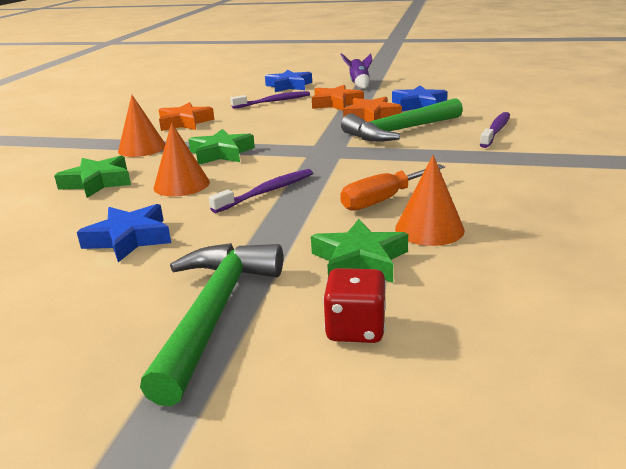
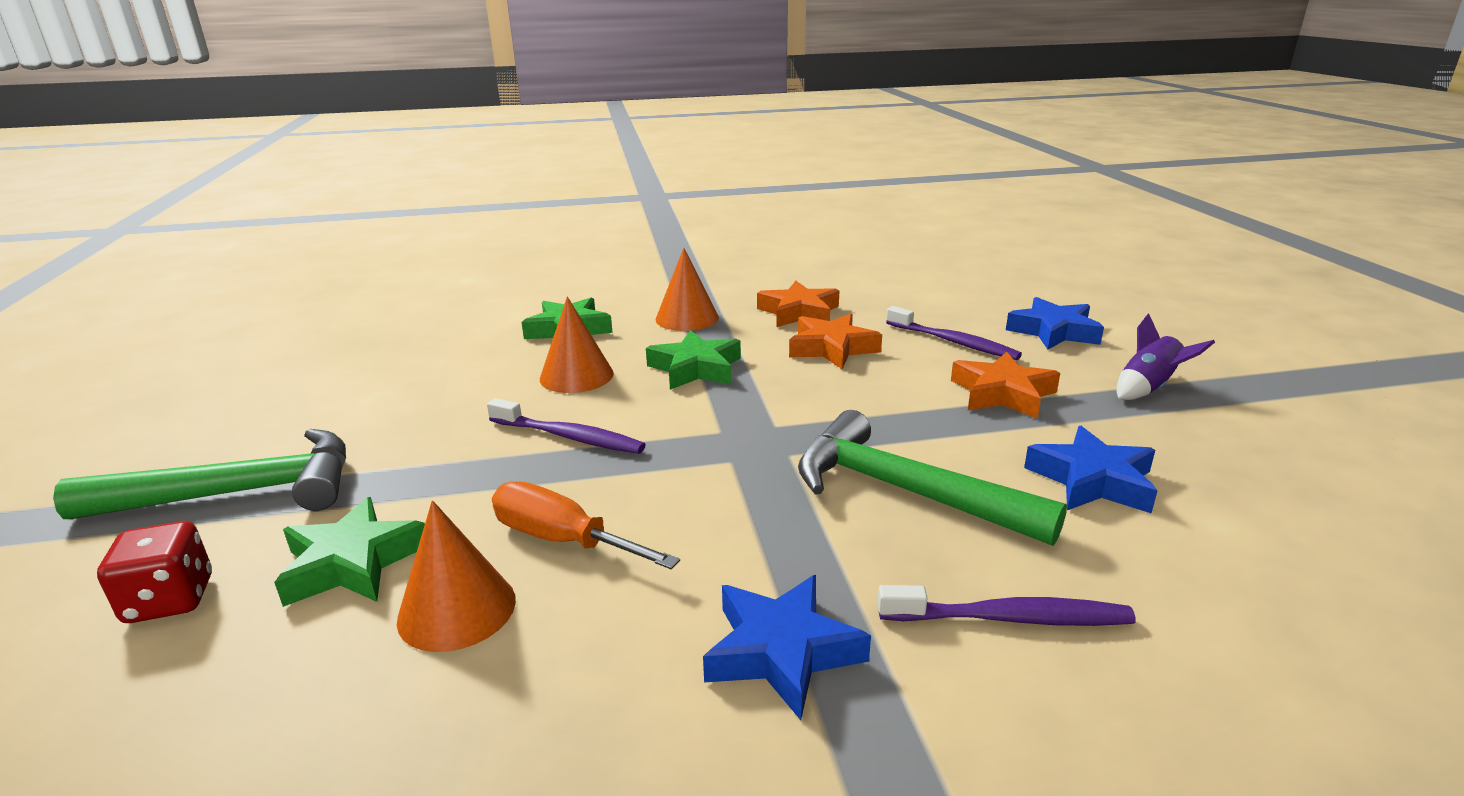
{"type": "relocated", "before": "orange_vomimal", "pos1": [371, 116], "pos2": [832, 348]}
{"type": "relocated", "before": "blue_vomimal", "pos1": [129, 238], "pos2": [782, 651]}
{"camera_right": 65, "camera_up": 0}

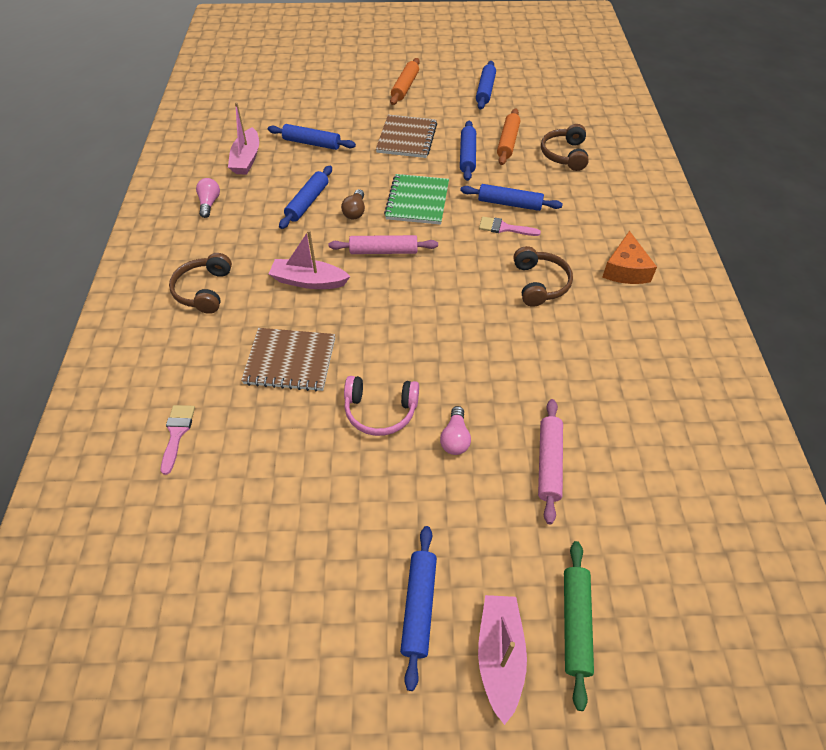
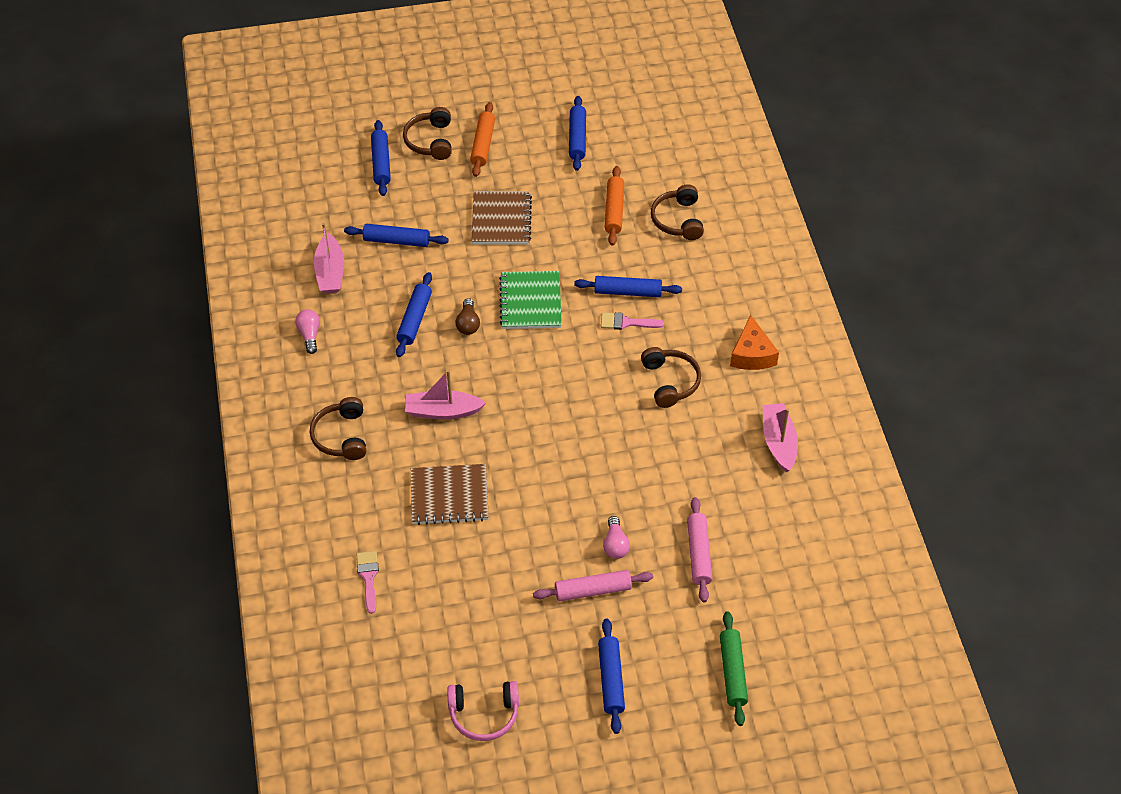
{"type": "relocated", "before": "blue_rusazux", "pos1": [467, 156], "pos2": [381, 163]}
{"type": "relocated", "before": "pink_rusazux", "pos1": [383, 251], "pos2": [592, 590]}
{"type": "relocated", "before": "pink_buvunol", "pos1": [380, 411], "pos2": [484, 714]}
{"type": "relocated", "before": "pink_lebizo", "pos1": [500, 656], "pos2": [778, 442]}
{"type": "appeared", "after": "brown_buvunol", "pos2": [430, 141]}
{"camera_right": -10, "camera_up": 0}

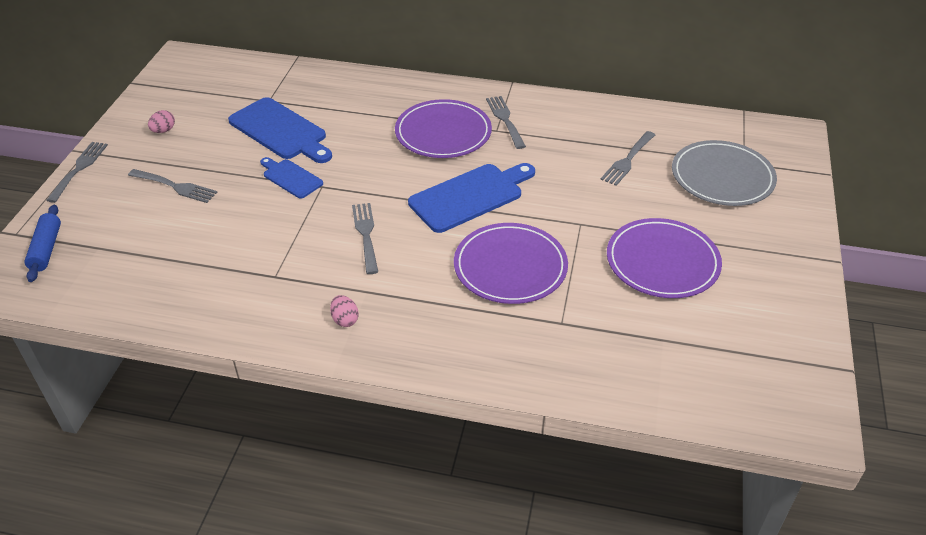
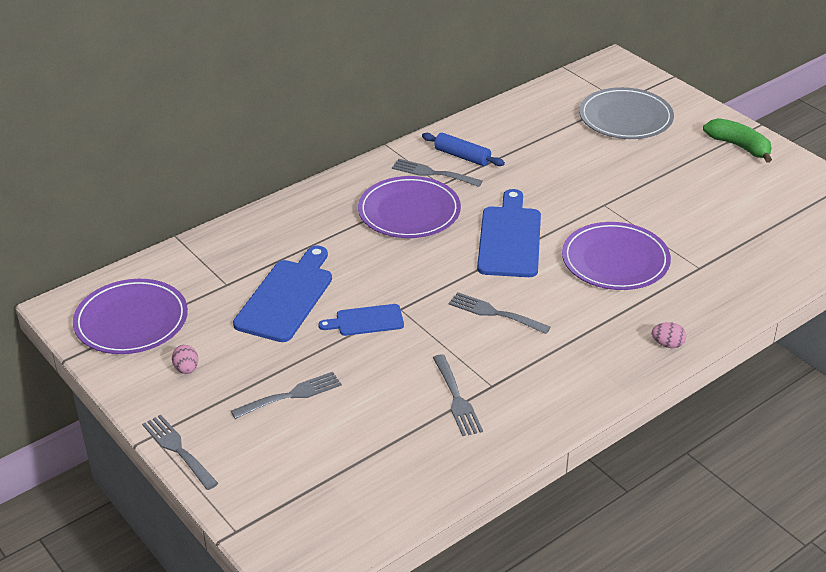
{"type": "spun", "before": "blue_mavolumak", "pos1": [280, 131], "pos2": [286, 297], "turn": -60}
{"type": "relocated", "before": "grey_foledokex", "pos1": [627, 160], "pos2": [457, 399]}
{"type": "relocated", "before": "blue_rusazux", "pos1": [46, 249], "pos2": [462, 156]}
{"type": "relocated", "before": "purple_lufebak", "pos1": [662, 262], "pos2": [131, 321]}
{"type": "relocated", "before": "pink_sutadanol", "pos1": [345, 320], "pos2": [667, 344]}
{"type": "appeared", "after": "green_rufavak", "pos2": [739, 146]}
{"camera_right": -50, "camera_up": -5}

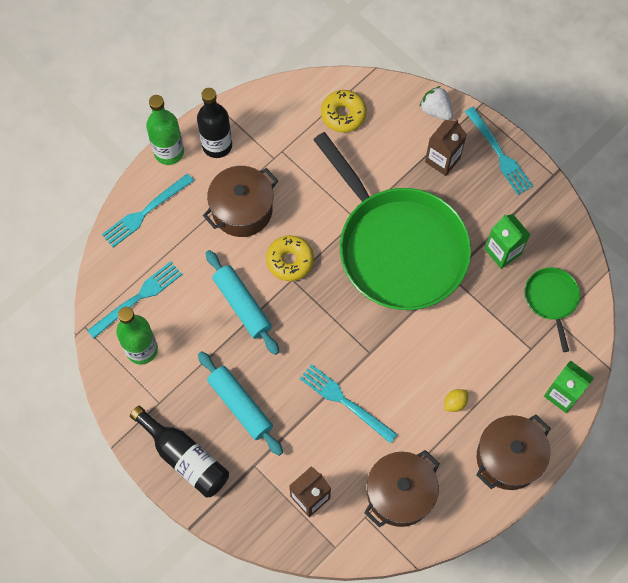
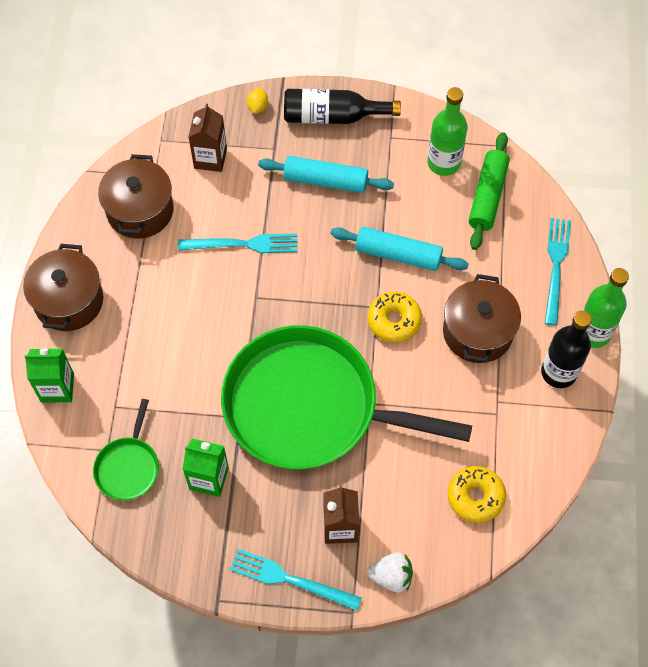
{"type": "exchanged", "before": "turquoise_foledokex", "after": "green_rusazux", "pos1": [137, 298], "pos2": [487, 196]}
{"type": "spun", "before": "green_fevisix", "pos1": [551, 299], "pos2": [128, 467], "turn": 60}
{"type": "relocated", "before": "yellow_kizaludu", "pos1": [455, 403], "pos2": [258, 107]}
{"camera_right": 140, "camera_up": -5}

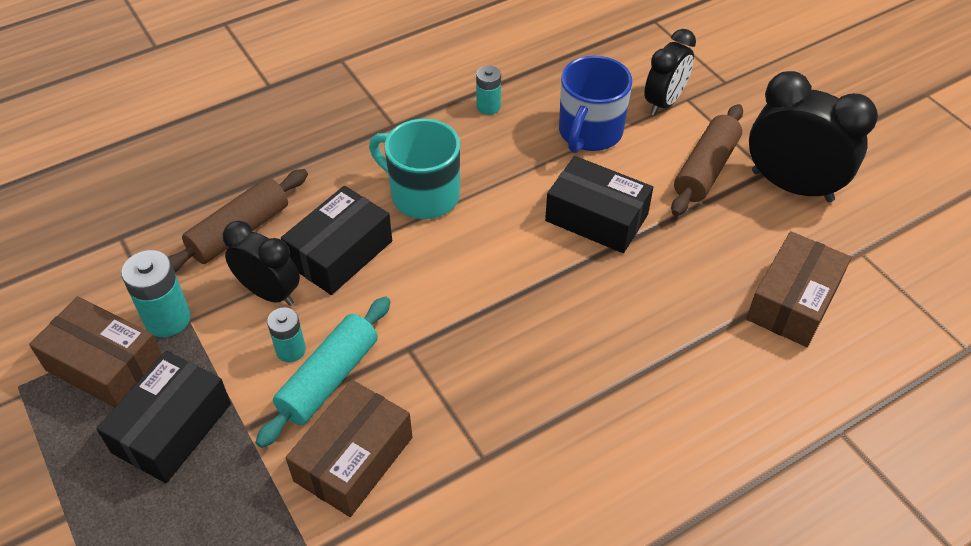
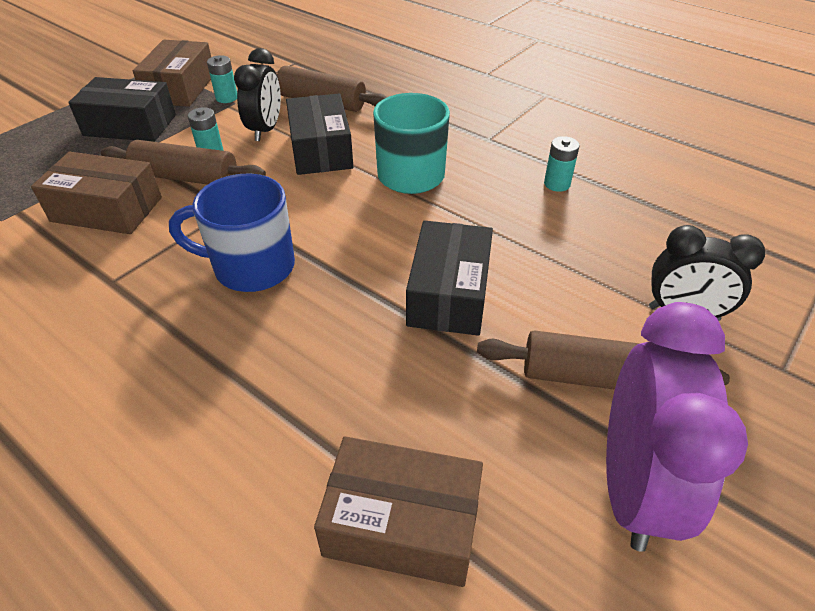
{"type": "relocated", "before": "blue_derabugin", "pos1": [589, 133], "pos2": [251, 267]}
{"type": "colour", "before": "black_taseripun", "after": "purple_taseripun", "pos1": [792, 186], "pos2": [633, 487]}
{"type": "spun", "before": "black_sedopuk", "pos1": [340, 253], "pos2": [321, 150], "turn": 60}
{"type": "size", "before": "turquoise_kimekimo", "pos1": [167, 319], "pos2": [226, 98], "scale": 0.63}
{"type": "colour", "before": "turquoise_rusazux", "after": "brown_rusazux", "pos1": [329, 379], "pos2": [186, 177]}
{"camera_right": 70, "camera_up": -5}

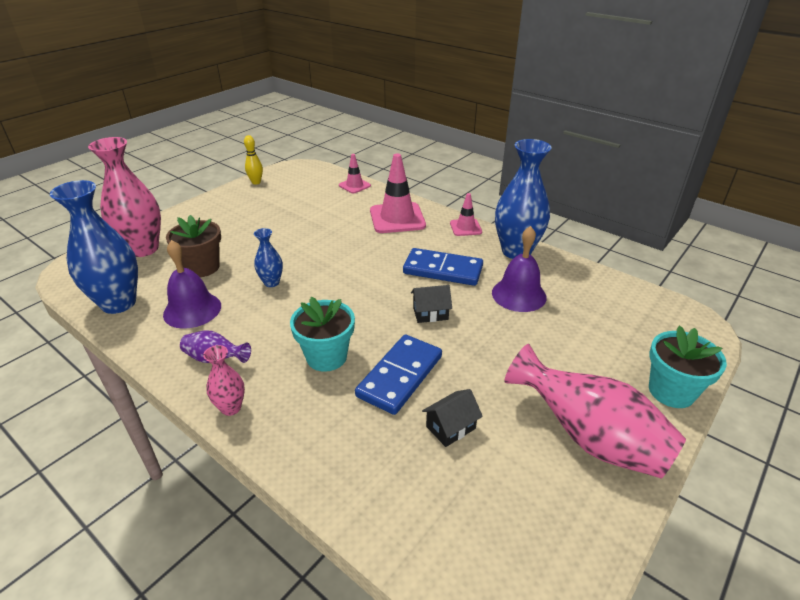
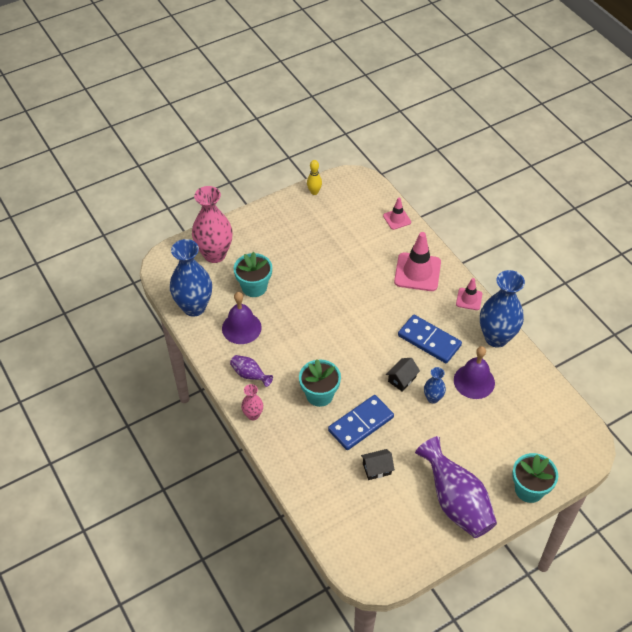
{"type": "colour", "before": "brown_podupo", "after": "turquoise_podupo", "pos1": [202, 267], "pos2": [254, 287]}
{"type": "relocated", "before": "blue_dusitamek", "pos1": [271, 282], "pos2": [433, 398]}
{"type": "spun", "before": "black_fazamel", "pos1": [430, 313], "pos2": [402, 379], "turn": -60}
{"type": "colour", "before": "pink_dusitamek", "after": "purple_dusitamek", "pos1": [589, 438], "pos2": [455, 502]}
{"camera_right": 20, "camera_up": 15}

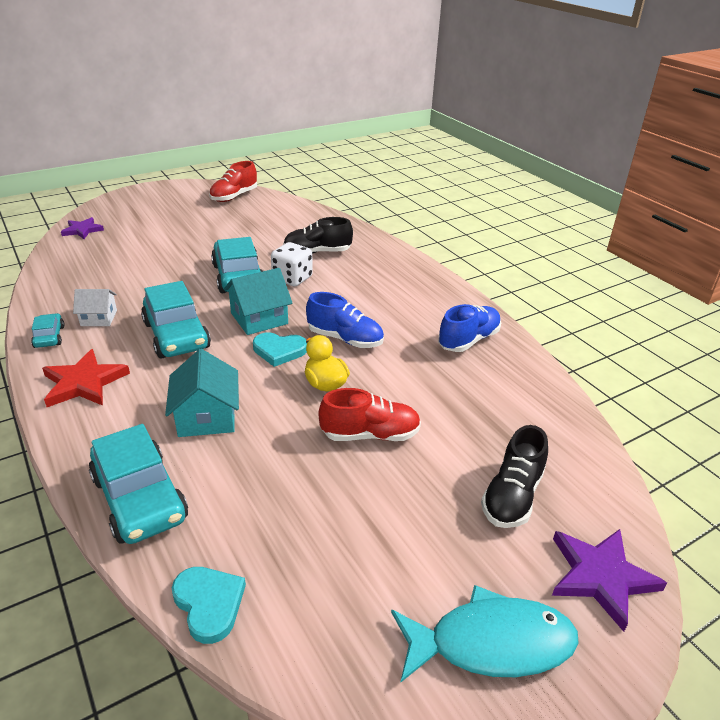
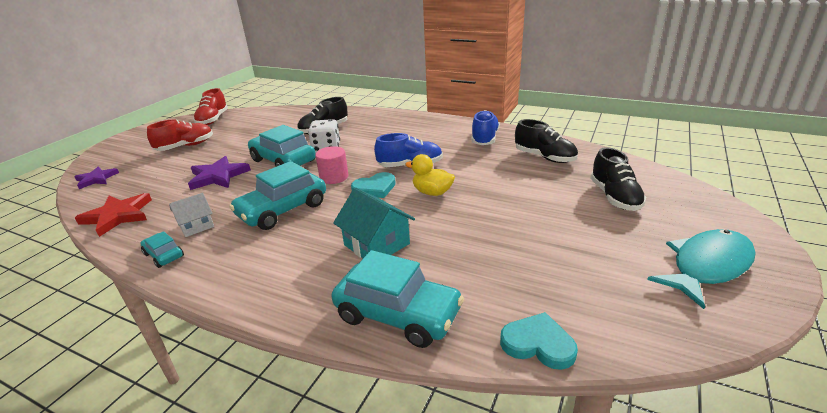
{"type": "exchanged", "before": "turquoise_fazamel", "after": "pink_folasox", "pos1": [259, 318], "pos2": [334, 177]}
{"type": "spun", "before": "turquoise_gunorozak", "pos1": [177, 335], "pos2": [283, 210], "turn": 105}
{"type": "relocated", "before": "red_vomimal", "pos1": [84, 383], "pos2": [118, 216]}
{"type": "relocated", "before": "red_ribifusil", "pos1": [370, 434], "pos2": [185, 146]}
{"type": "relocated", "before": "purple_vomimal", "pos1": [601, 576], "pos2": [218, 176]}
{"type": "appeared", "after": "black_ribifusil", "pos2": [544, 157]}
{"camera_right": -30, "camera_up": -5}

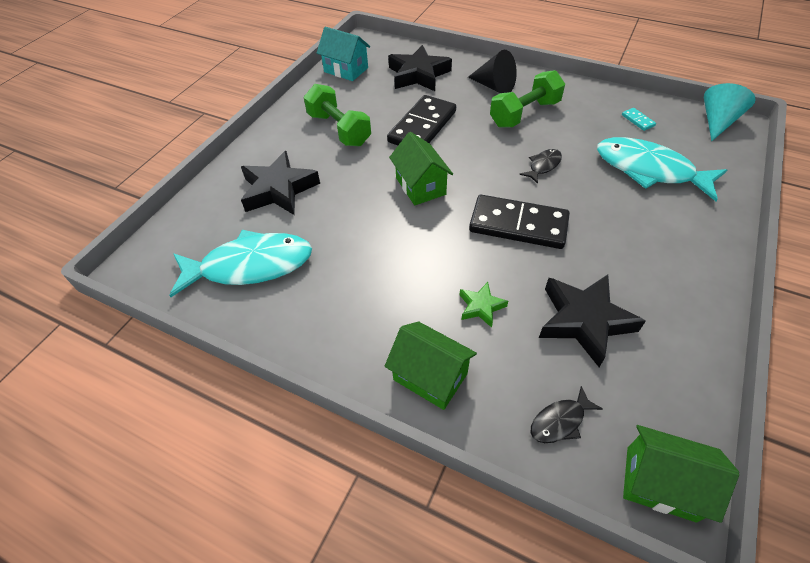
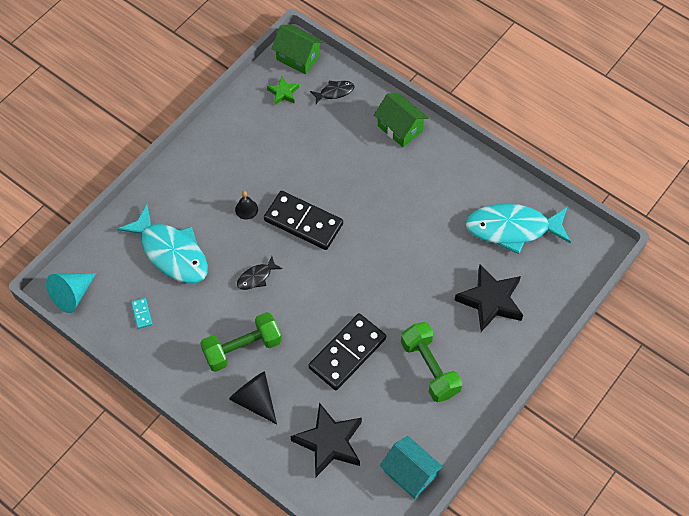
{"type": "missing", "before": "green_fazamel", "pos1": [420, 186]}
{"type": "missing", "before": "black_vomimal", "pos1": [584, 321]}
{"type": "relocated", "before": "green_vomimal", "pos1": [481, 307], "pos2": [283, 93]}
{"type": "appeared", "after": "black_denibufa", "pos2": [246, 209]}
{"camera_right": -170, "camera_up": 10}

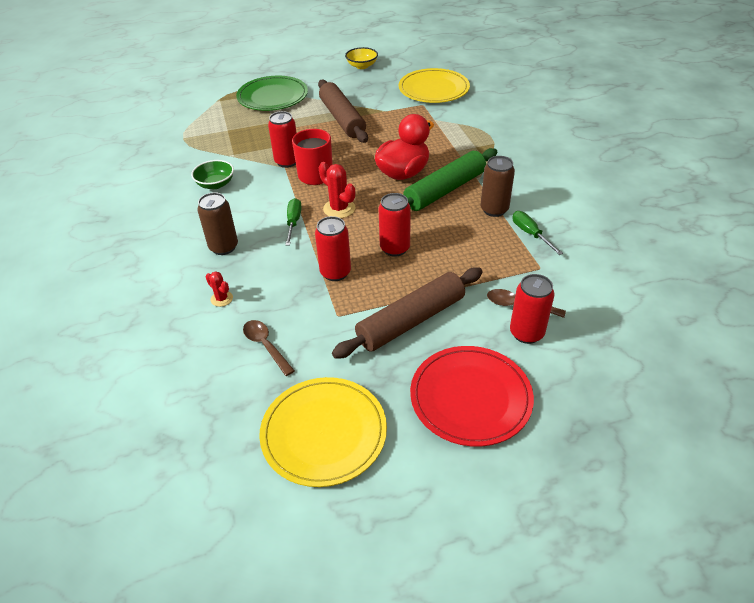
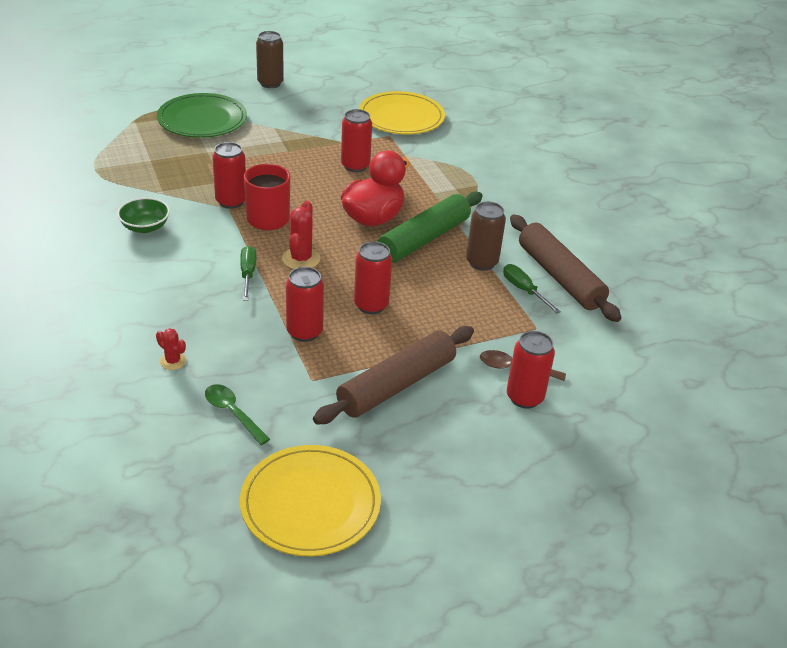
{"type": "missing", "before": "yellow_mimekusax", "pos1": [362, 66]}
{"type": "relocated", "before": "brown_rusazux", "pos1": [342, 118], "pos2": [559, 277]}
{"type": "spun", "before": "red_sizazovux", "pos1": [339, 209], "pos2": [301, 259], "turn": 60}
{"type": "relocated", "before": "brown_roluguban", "pos1": [223, 247], "pos2": [270, 83]}
{"type": "colour", "before": "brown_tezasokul", "after": "green_tezasokul", "pos1": [265, 346], "pos2": [232, 413]}
{"type": "missing", "before": "red_lufebak", "pos1": [470, 397]}
{"type": "appeared", "after": "red_roluguban", "pos2": [355, 166]}
{"camera_right": -10, "camera_up": -5}

